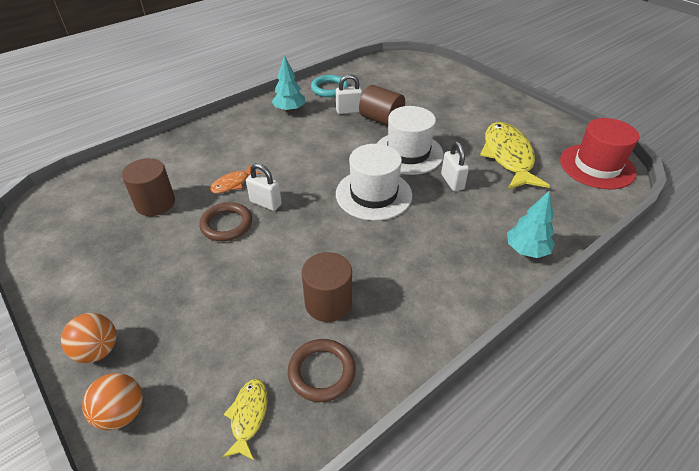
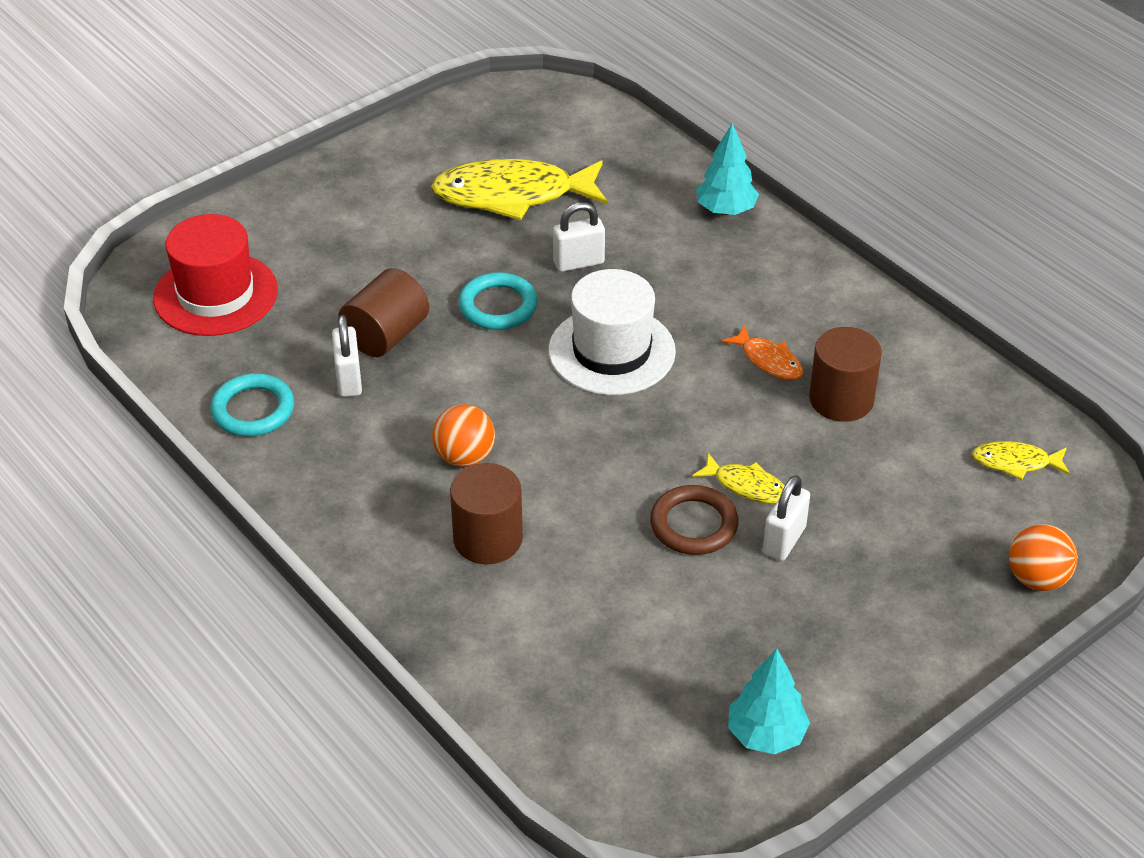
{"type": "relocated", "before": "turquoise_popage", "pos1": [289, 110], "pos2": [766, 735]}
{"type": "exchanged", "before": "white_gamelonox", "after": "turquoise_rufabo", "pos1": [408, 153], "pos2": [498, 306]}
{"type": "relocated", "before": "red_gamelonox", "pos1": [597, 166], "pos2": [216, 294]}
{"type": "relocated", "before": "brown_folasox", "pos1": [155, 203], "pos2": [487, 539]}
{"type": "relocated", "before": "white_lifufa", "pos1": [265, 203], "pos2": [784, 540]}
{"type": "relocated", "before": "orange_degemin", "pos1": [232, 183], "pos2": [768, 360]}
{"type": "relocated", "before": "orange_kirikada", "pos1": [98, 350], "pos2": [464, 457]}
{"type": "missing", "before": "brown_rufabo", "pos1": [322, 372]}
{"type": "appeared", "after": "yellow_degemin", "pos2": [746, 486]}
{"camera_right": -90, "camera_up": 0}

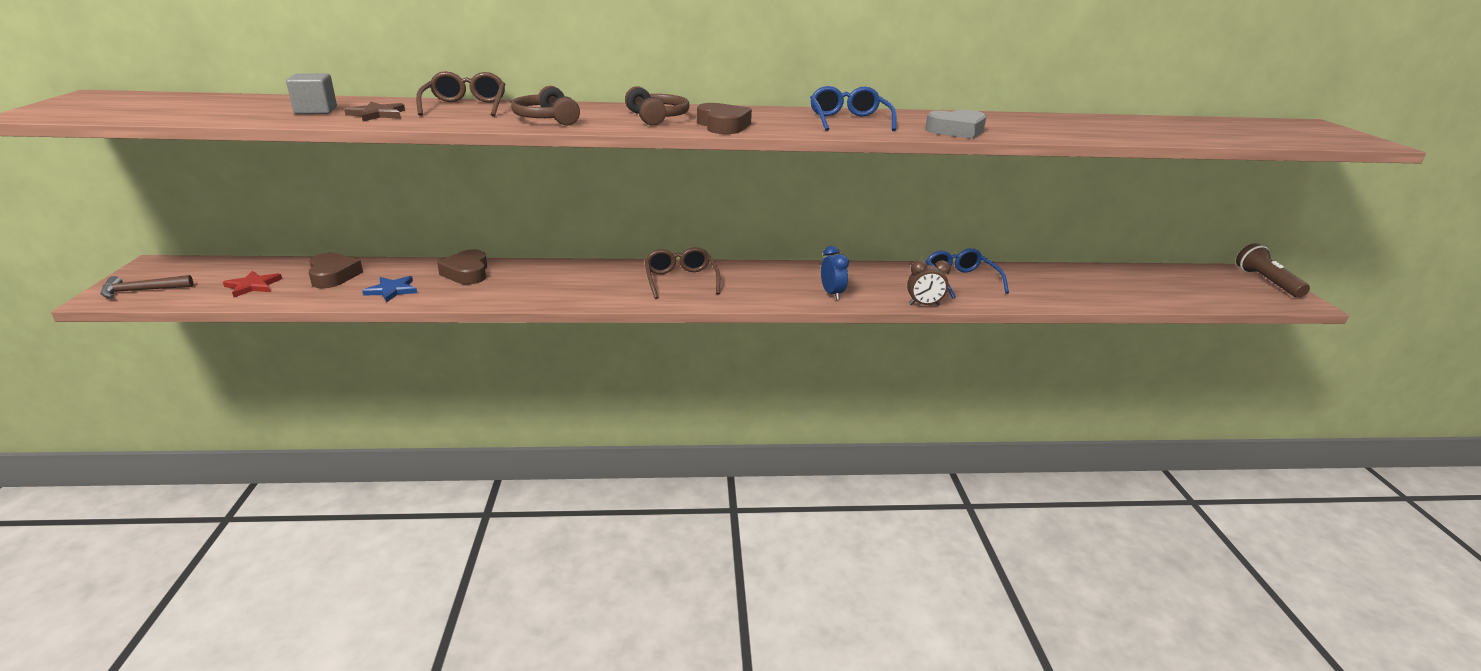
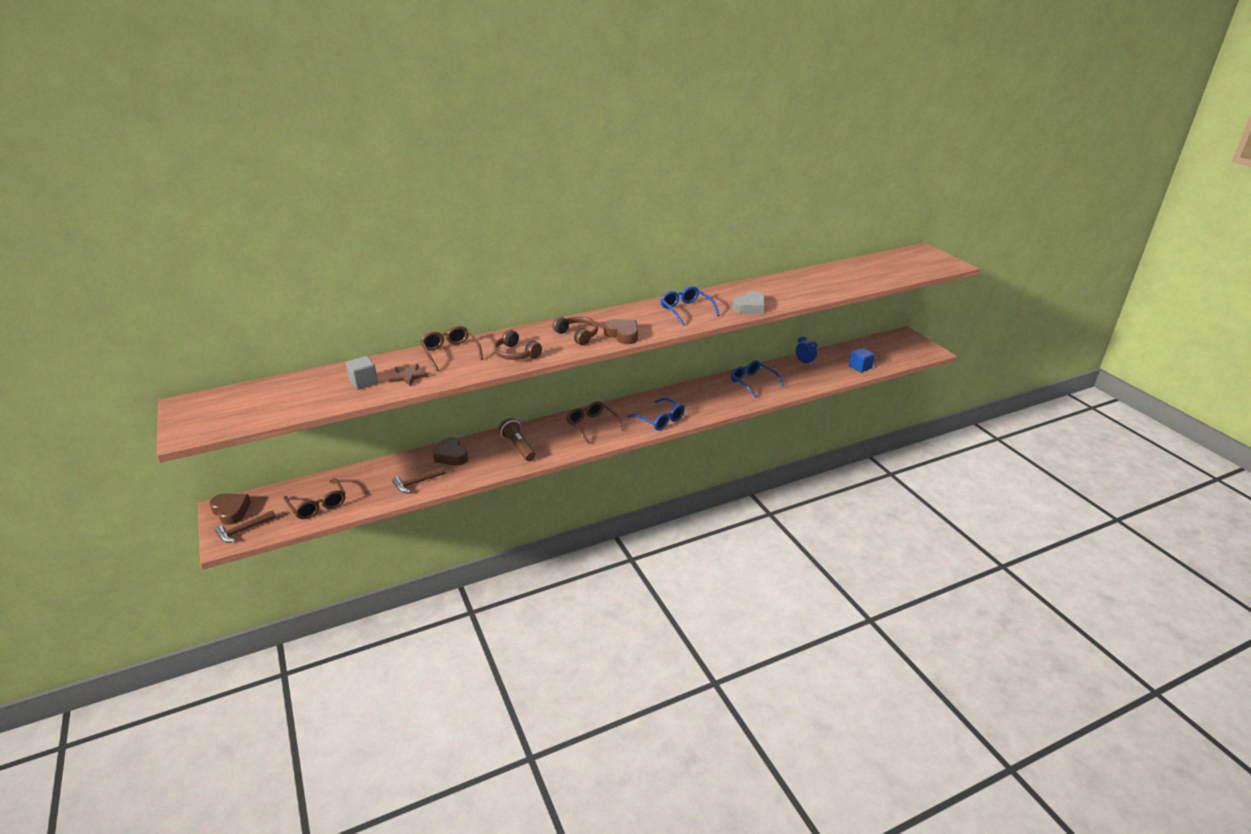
{"type": "relocated", "before": "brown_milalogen", "pos1": [1267, 282], "pos2": [518, 447]}
{"type": "relocated", "before": "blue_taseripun", "pos1": [832, 294], "pos2": [804, 362]}
{"type": "relocated", "before": "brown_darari", "pos1": [333, 276], "pos2": [231, 511]}
{"type": "missing", "before": "brown_taseripun", "pos1": [924, 305]}
{"type": "exchanged", "before": "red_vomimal", "after": "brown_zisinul", "pos1": [253, 286], "pos2": [318, 505]}
{"type": "exchanged", "before": "blue_vomimal", "after": "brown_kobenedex", "pos1": [392, 290], "pos2": [417, 483]}
{"type": "appeared", "after": "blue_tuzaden", "pos2": [860, 367]}
{"type": "appeared", "after": "blue_zisinul", "pos2": [660, 420]}
{"camera_right": -20, "camera_up": 5}

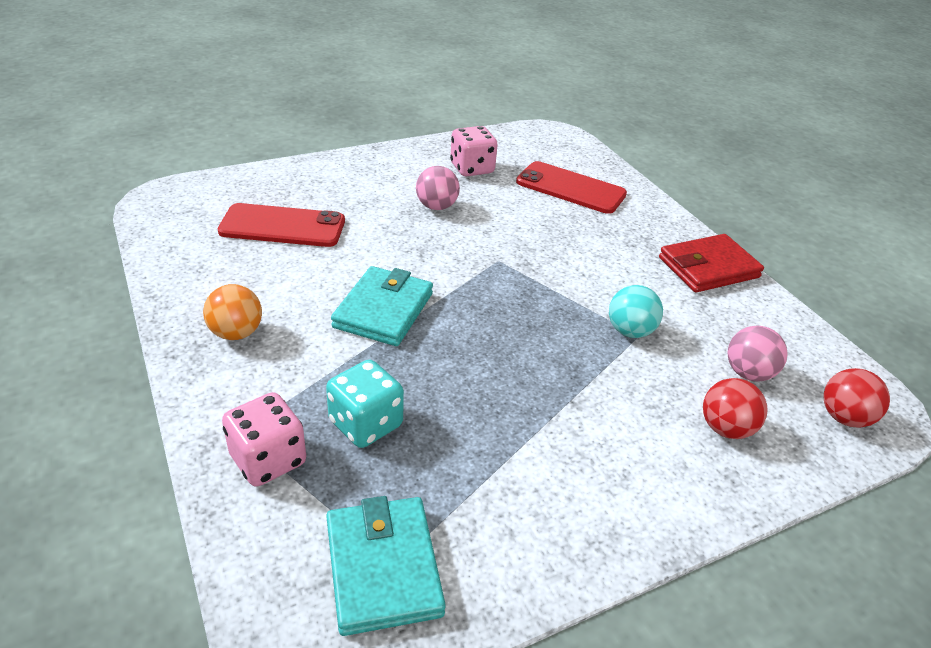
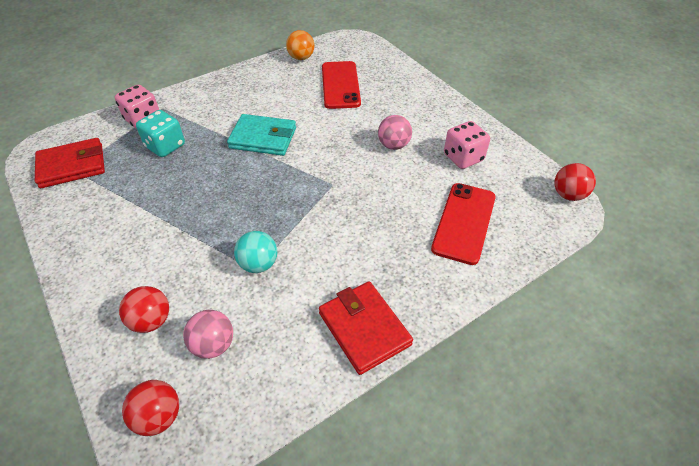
{"type": "relocated", "before": "orange_kirikada", "pos1": [236, 333], "pos2": [301, 58]}
{"type": "colour", "before": "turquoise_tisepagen", "after": "red_tisepagen", "pos1": [383, 567], "pos2": [72, 166]}
{"type": "appeared", "after": "red_kirikada", "pos2": [568, 195]}
{"camera_right": 85, "camera_up": 10}

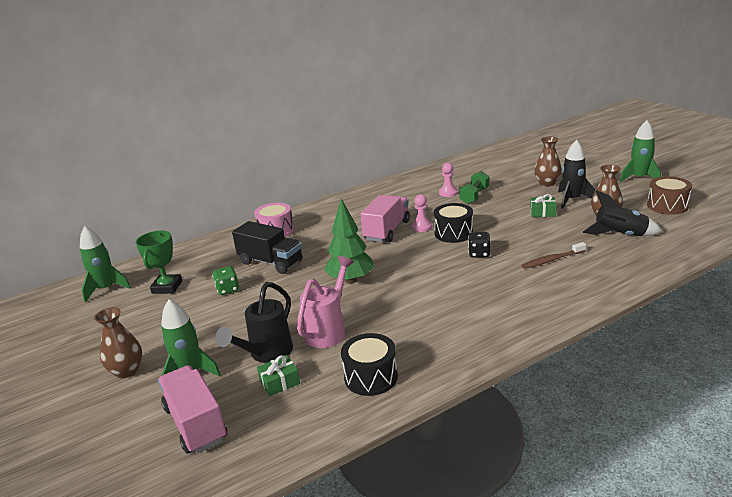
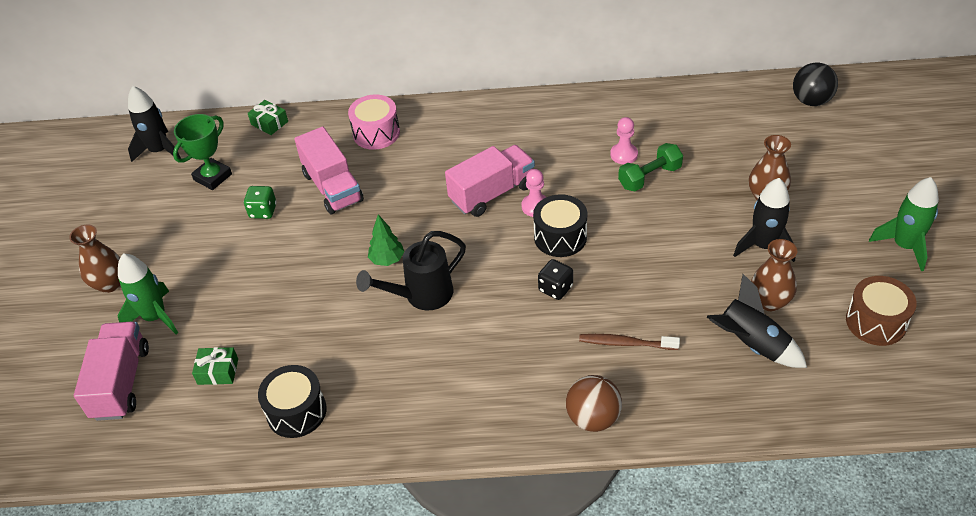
{"type": "relocated", "before": "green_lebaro", "pos1": [542, 212], "pos2": [269, 123]}
{"type": "size", "before": "green_popage", "pos1": [350, 280], "pos2": [387, 260], "scale": 0.59}
{"type": "colour", "before": "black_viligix", "after": "pink_viligix", "pos1": [271, 262], "pos2": [332, 187]}
{"type": "colour", "before": "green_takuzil", "after": "black_takuzil", "pos1": [106, 289], "pos2": [159, 151]}
{"type": "missing", "before": "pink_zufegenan", "pos1": [329, 330]}
{"type": "relocated", "before": "black_zufegenan", "pos1": [266, 354], "pos2": [421, 296]}
{"type": "appeared", "after": "black_kirikada", "pos2": [811, 101]}
{"type": "appeared", "after": "brown_kirikada", "pos2": [593, 418]}
{"camera_right": 30, "camera_up": 20}

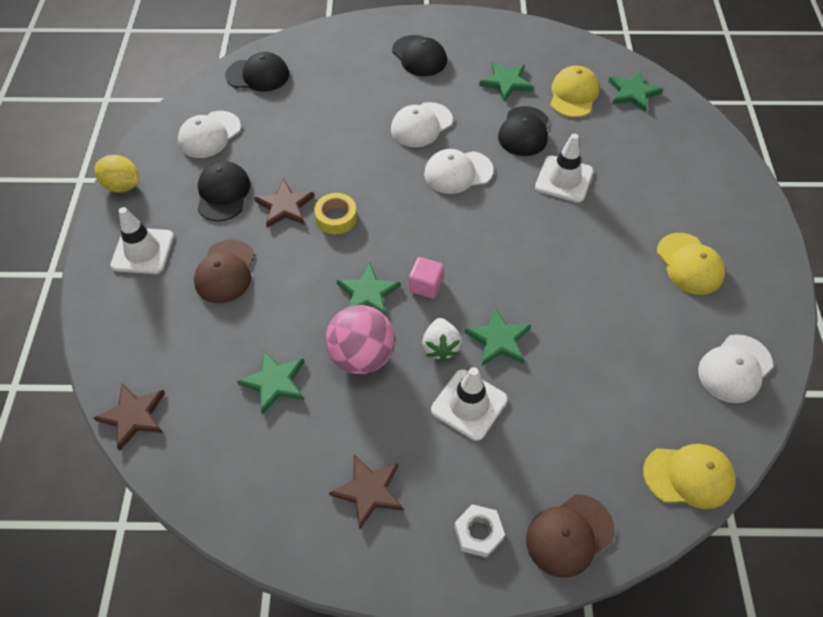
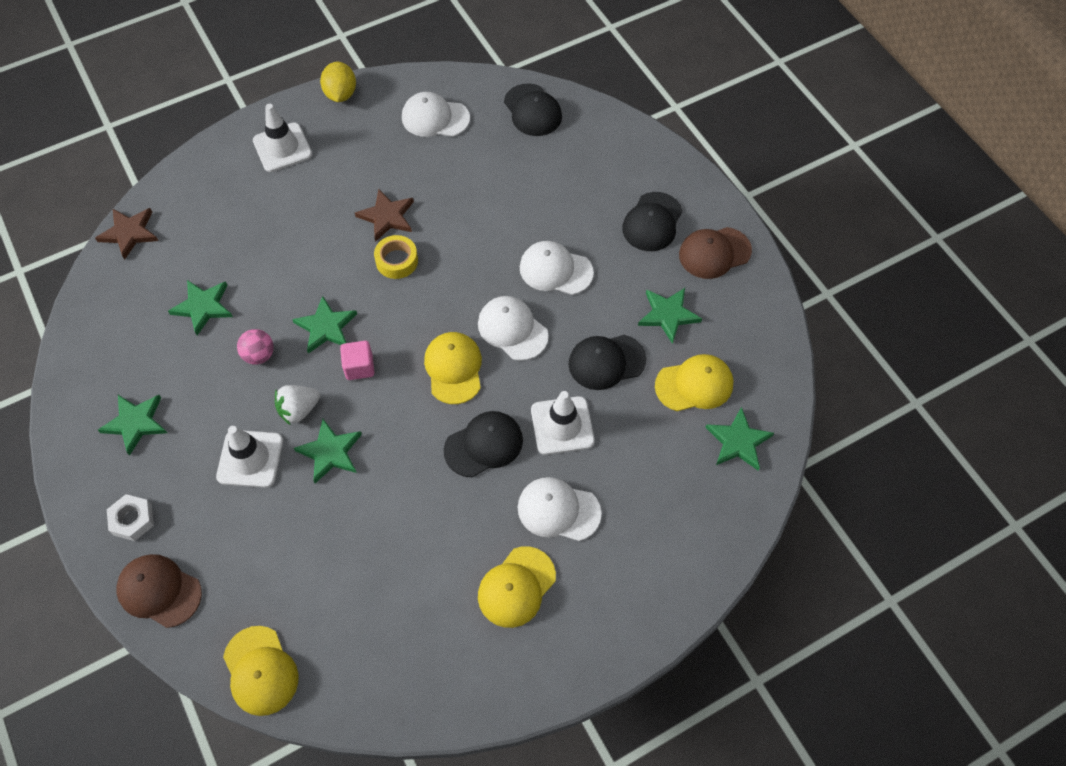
{"type": "relocated", "before": "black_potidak", "pos1": [223, 193], "pos2": [484, 445]}
{"type": "relocated", "before": "brown_potidak", "pos1": [225, 271], "pos2": [714, 253]}
{"type": "size", "before": "pink_kirikada", "pos1": [362, 356], "pos2": [259, 355], "scale": 0.55}
{"type": "relocated", "before": "white_potidak", "pos1": [735, 369], "pos2": [558, 510]}
{"type": "colour", "before": "brown_vomimal", "after": "green_vomimal", "pos1": [369, 491], "pos2": [135, 423]}
{"type": "appeared", "after": "yellow_potidak", "pos2": [453, 368]}
{"camera_right": 60, "camera_up": 5}

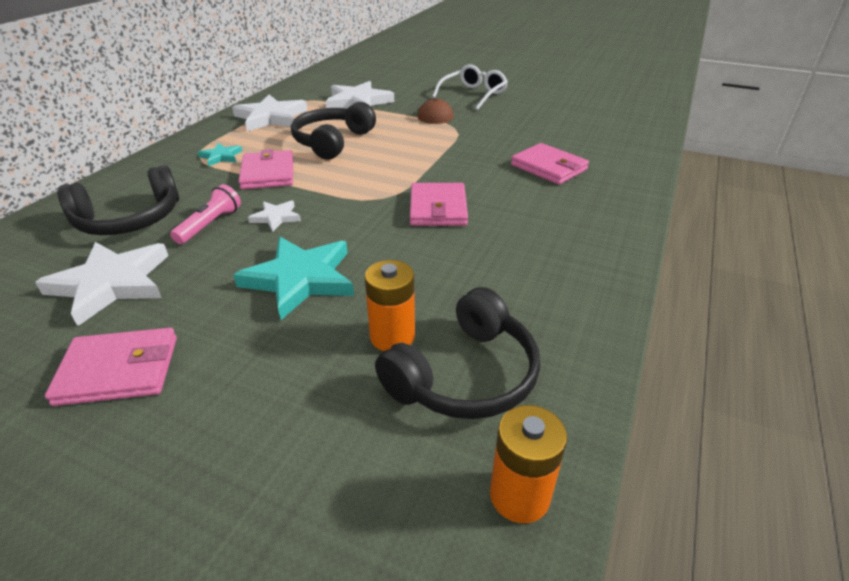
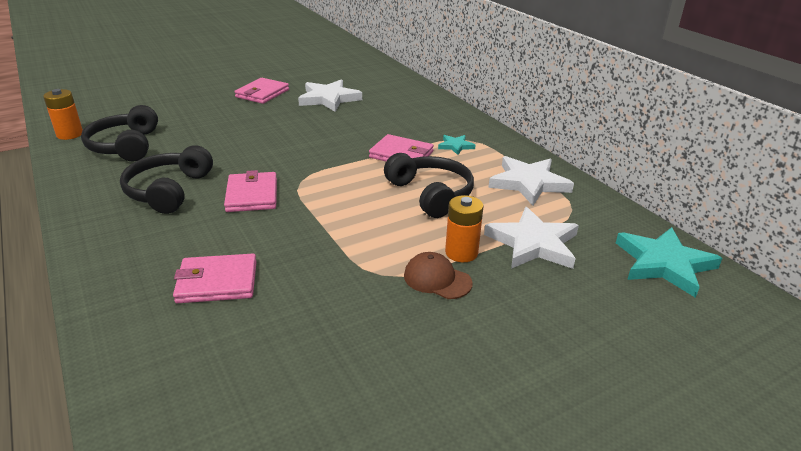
{"type": "missing", "before": "white_zisinul", "pos1": [473, 95]}
{"type": "relocated", "before": "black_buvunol", "pos1": [129, 219], "pos2": [169, 191]}
{"type": "spun", "before": "pink_tisepagen", "pos1": [438, 208], "pos2": [252, 195], "turn": 45}
{"type": "missing", "before": "pink_milalogen", "pos1": [210, 225]}
{"type": "missing", "before": "white_vomimal", "pos1": [276, 217]}
{"type": "relocated", "before": "turquoise_vomimal", "pos1": [300, 279], "pos2": [664, 264]}
{"type": "relocated", "before": "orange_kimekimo", "pos1": [392, 336], "pos2": [461, 253]}
{"camera_right": 125, "camera_up": -5}

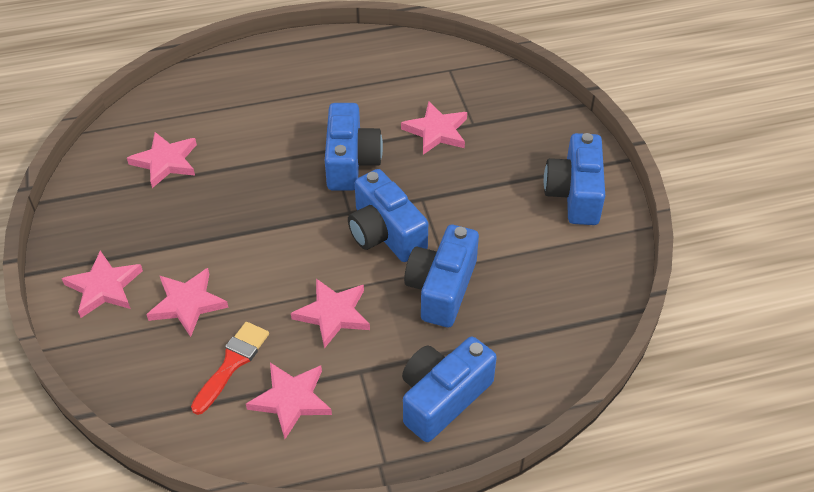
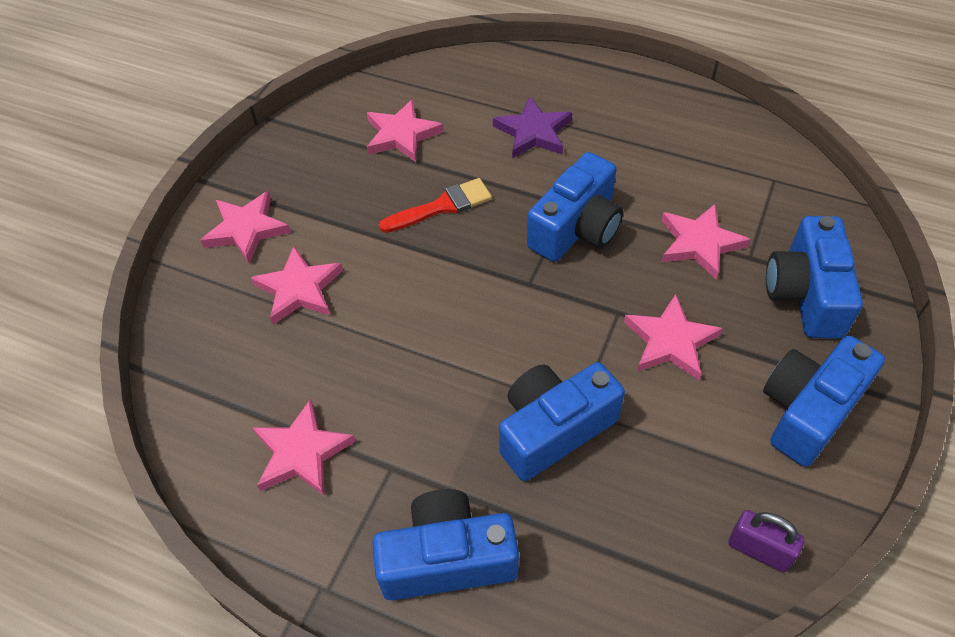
{"type": "relocated", "before": "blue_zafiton", "pos1": [385, 233], "pos2": [806, 294]}
{"type": "relocated", "before": "pink_vomimal", "pos1": [333, 314], "pos2": [670, 341]}
{"type": "relocated", "before": "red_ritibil", "pos1": [232, 363], "pos2": [442, 206]}
{"type": "appeared", "after": "purple_vomimal", "pos2": [533, 132]}
{"type": "appeared", "after": "purple_lifufa", "pos2": [759, 550]}
{"camera_right": 40, "camera_up": 5}

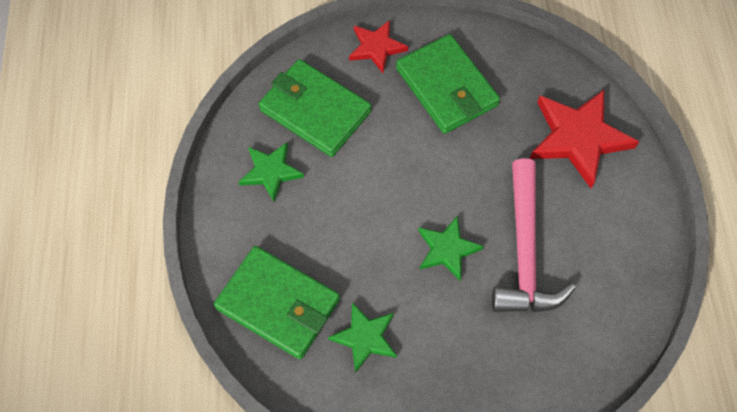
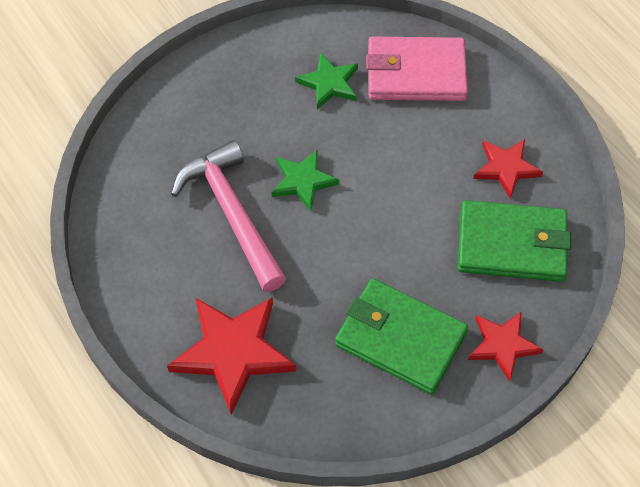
{"type": "colour", "before": "green_vomimal", "after": "red_vomimal", "pos1": [270, 172], "pos2": [506, 168]}
{"type": "colour", "before": "green_tisepagen", "after": "pink_tisepagen", "pos1": [278, 304], "pos2": [416, 73]}
{"camera_right": 150, "camera_up": -5}

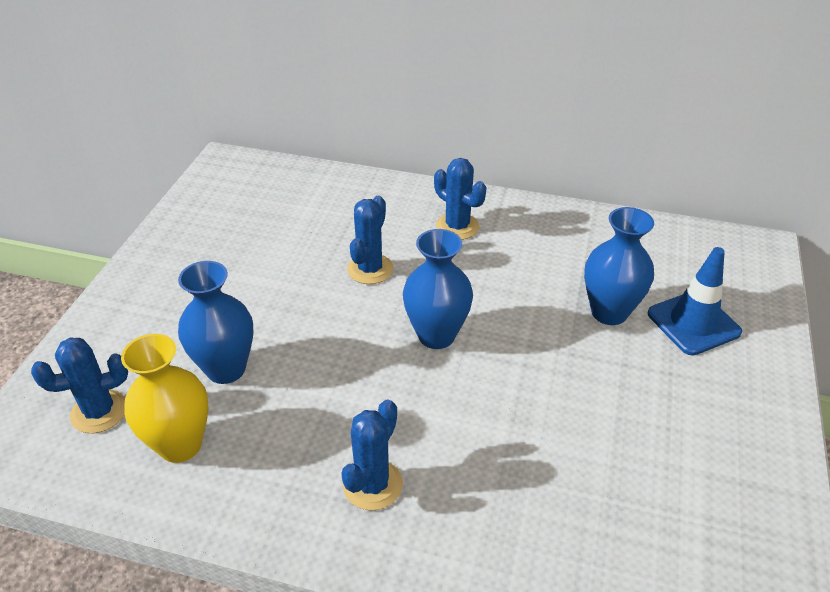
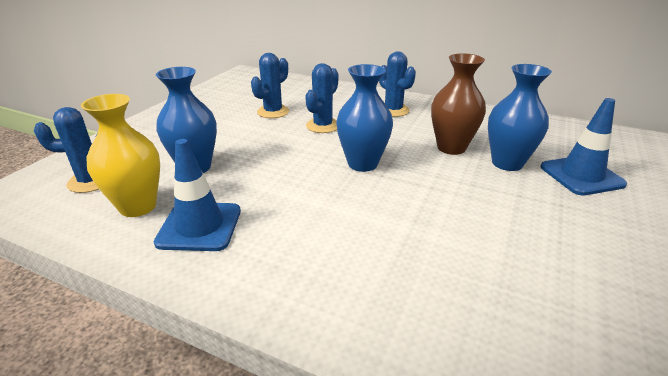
{"type": "relocated", "before": "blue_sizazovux", "pos1": [372, 485], "pos2": [273, 112]}
{"type": "appeared", "after": "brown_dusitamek", "pos2": [451, 148]}
{"type": "appeared", "after": "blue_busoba", "pos2": [199, 226]}
{"camera_right": 10, "camera_up": -10}

